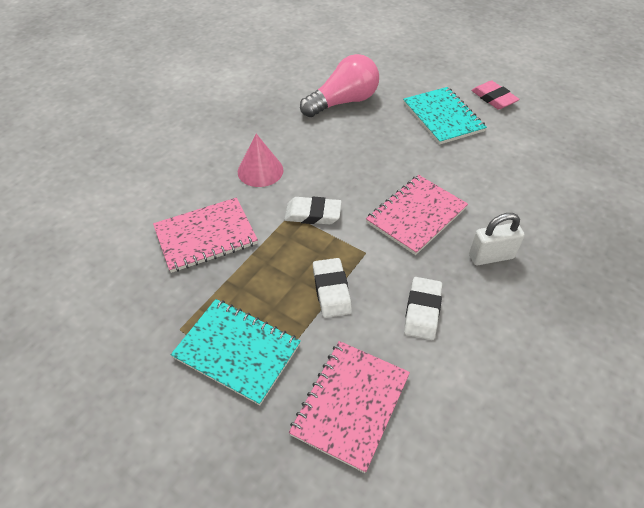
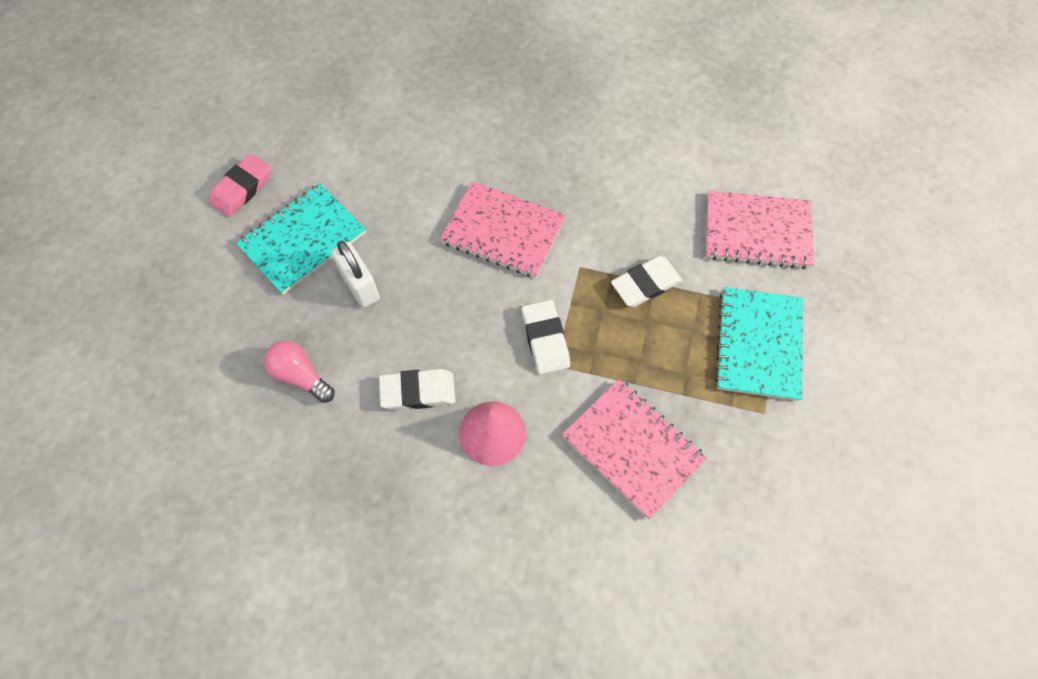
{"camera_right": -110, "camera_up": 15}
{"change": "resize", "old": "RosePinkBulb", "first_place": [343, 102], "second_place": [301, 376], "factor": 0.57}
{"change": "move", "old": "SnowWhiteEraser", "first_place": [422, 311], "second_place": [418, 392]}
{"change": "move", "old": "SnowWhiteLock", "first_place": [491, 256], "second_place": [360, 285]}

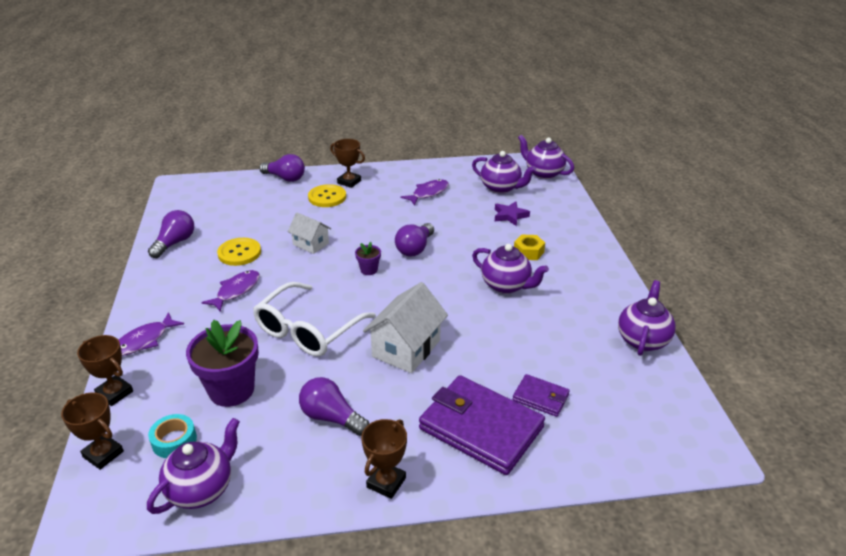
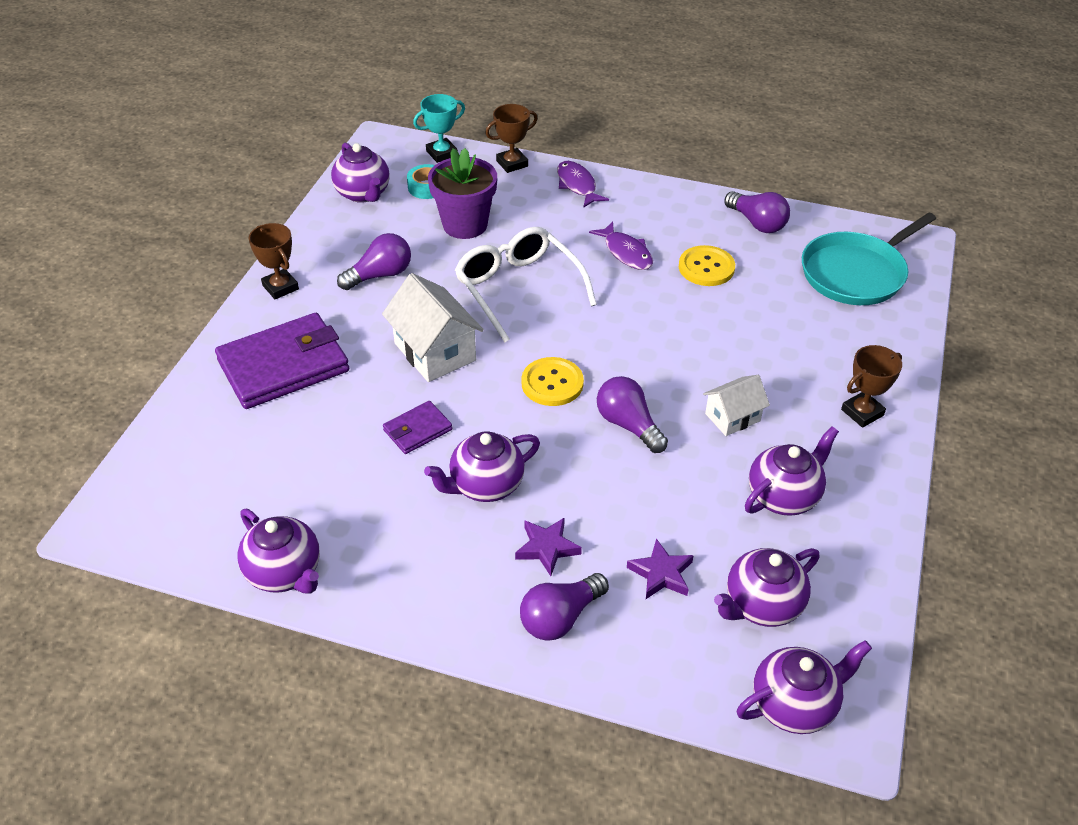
{"camera_right": 115, "camera_up": 10}
{"change": "recolor", "old": "DarkBrownPrizeCup", "new": "AquaPrizeCup", "first_place": [103, 454], "second_place": [442, 153]}
{"change": "move", "old": "RoyalPurpleBulb", "first_place": [285, 178], "second_place": [560, 617]}
{"change": "move", "old": "SnowWhiteHouse", "first_place": [311, 244], "second_place": [732, 417]}
{"change": "move", "old": "BrightYellowSewingButton", "first_place": [327, 197], "second_place": [552, 383]}
{"change": "delete", "old": "RoyalPurpleFlowerPot", "first_place": [369, 270]}
{"change": "replace", "old": "RoyalPurpleToyFish", "new": "RoyalPurpleChinaTeapot", "first_place": [428, 193], "second_place": [784, 496]}
{"change": "move", "old": "RoyalPurpleWallet", "first_place": [540, 397], "second_place": [417, 430]}
{"change": "replace", "old": "BrightYellowHexagonNut", "new": "RoyalPurpleStarShape", "first_place": [528, 252], "second_place": [547, 548]}
{"change": "insert", "new": "AquaPan", "second_place": [856, 273]}

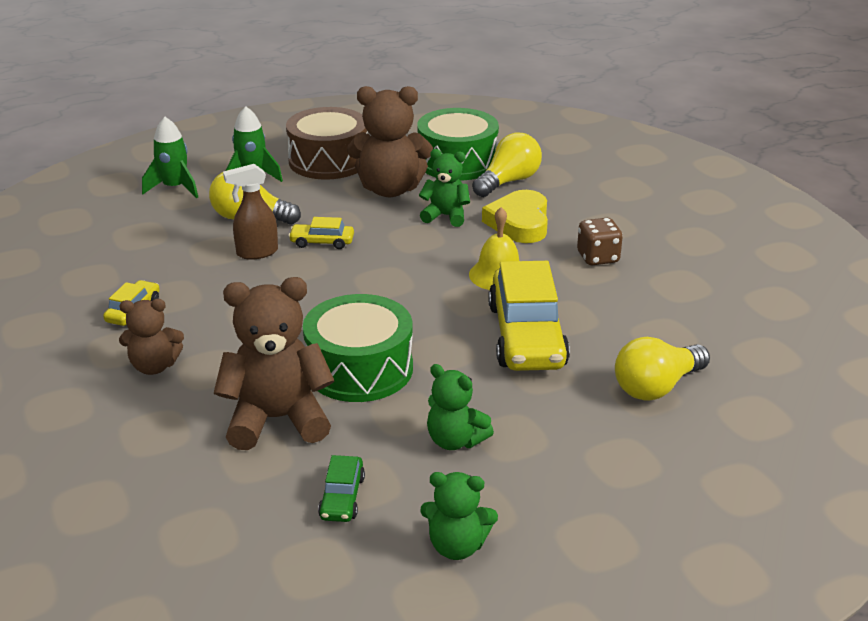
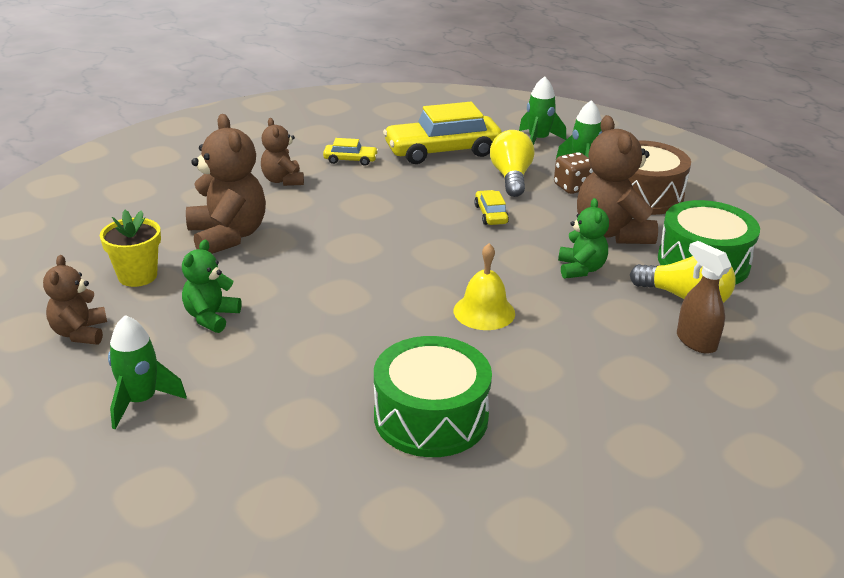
{"camera_right": 75, "camera_up": 0}
{"change": "move", "old": "DarkBrownSprayCleaner", "first_place": [256, 253], "second_place": [695, 341]}
{"change": "move", "old": "GreenDrum", "first_place": [359, 369], "second_place": [431, 417]}
{"change": "replace", "old": "GreenAutomobile", "new": "BrightYellowFlowerPot", "first_place": [342, 497], "second_place": [137, 276]}
{"change": "recolor", "old": "GreenTeddyBear", "new": "DarkBrownTeddyBear", "first_place": [457, 546], "second_place": [80, 333]}
{"change": "delete", "old": "BrightYellowHeart", "first_place": [519, 223]}
{"change": "move", "old": "BrightYellowAutomobile", "first_place": [526, 336], "second_place": [442, 151]}
{"change": "move", "old": "DarkBrownGameDie", "first_place": [598, 257], "second_place": [572, 187]}
{"change": "delete", "old": "BrightYellowBulb", "first_place": [656, 387]}
{"change": "insert", "new": "GreenRocket", "second_place": [141, 401]}

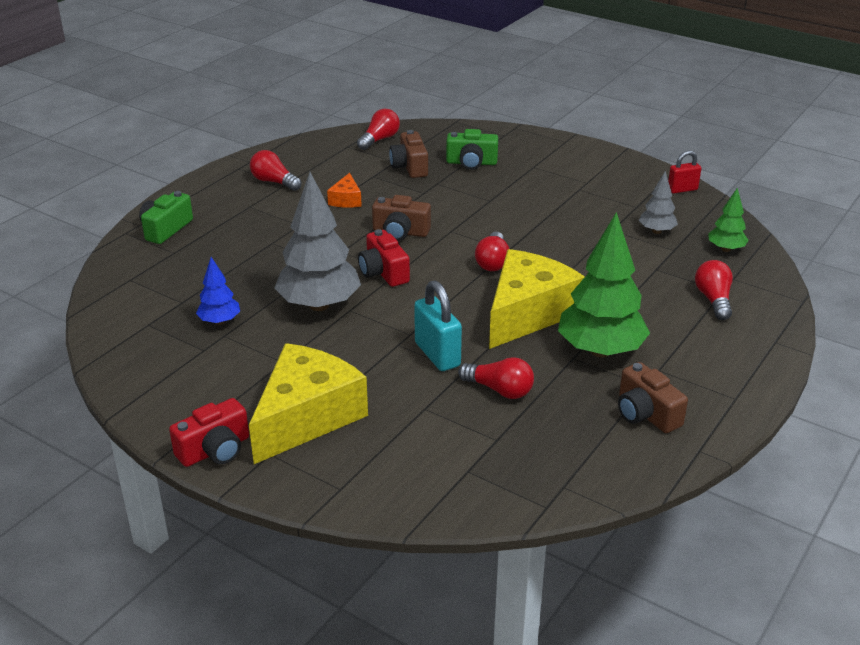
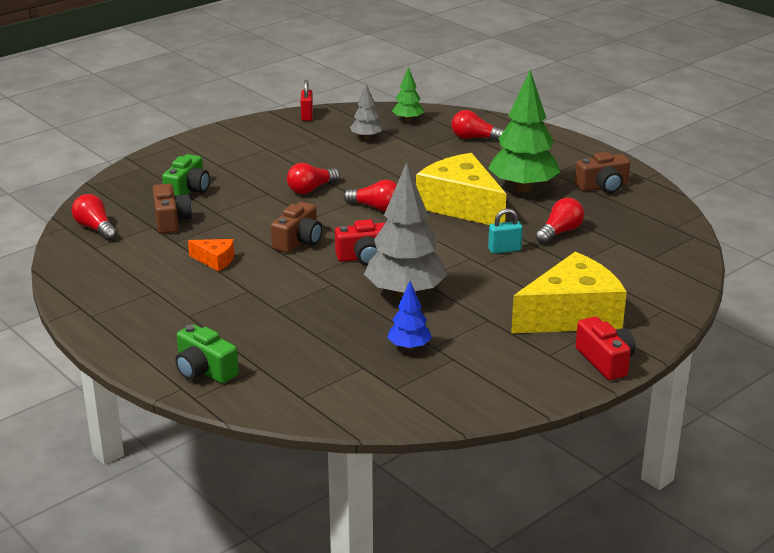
{"camera_right": -75, "camera_up": -5}
{"change": "rotate", "old": "BrightYellowCheeseWedge", "first_place": [306, 417], "second_place": [571, 315], "degrees": 105}
{"change": "move", "old": "CrimsonBulb", "first_place": [274, 182], "second_place": [311, 189]}
{"change": "rotate", "old": "DarkBrownCamera", "first_place": [410, 167], "second_place": [171, 220], "degrees": -105}
{"change": "resize", "old": "AquaLock", "first_place": [437, 354], "second_place": [504, 250], "factor": 0.63}

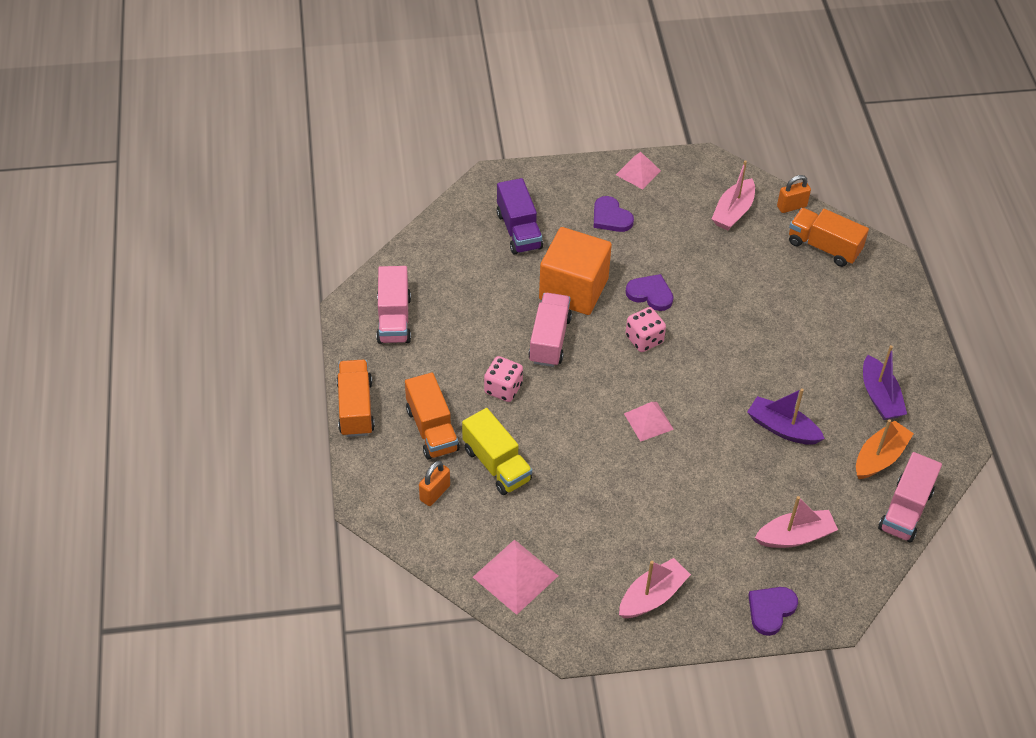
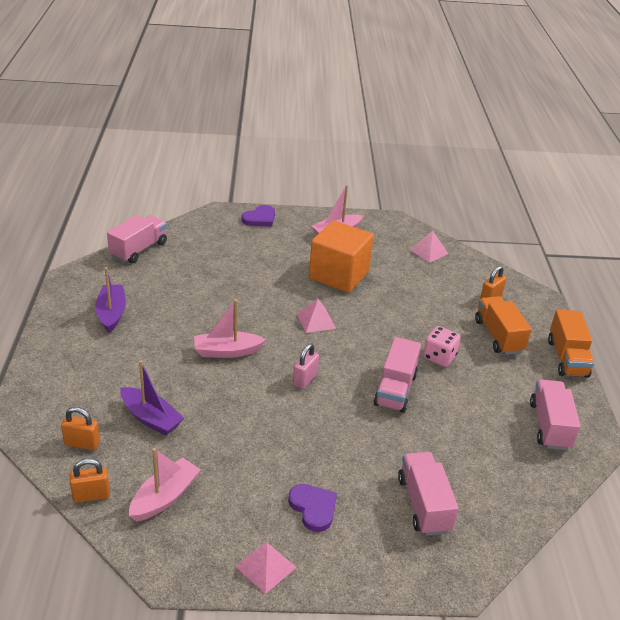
{"camera_right": -175, "camera_up": -15}
{"change": "delete", "old": "BrightYellowLorry", "first_place": [496, 464]}
{"change": "resize", "old": "RosePinkPyramid", "first_place": [515, 576], "second_place": [429, 251], "factor": 0.66}
{"change": "recolor", "old": "RoyalPurpleLorry", "new": "RosePinkLorry", "first_place": [519, 230], "second_place": [423, 504]}
{"change": "move", "old": "OrangeColouredCube", "first_place": [573, 289], "second_place": [339, 275]}
{"change": "delete", "old": "RoyalPurpleHeart", "first_place": [650, 294]}
{"change": "replace", "old": "RosePinkGameDie", "new": "RosePinkLock", "first_place": [644, 339], "second_place": [305, 379]}
{"change": "move", "old": "RoyalPurpleSailboat", "first_place": [782, 428], "second_place": [151, 418]}
{"change": "move", "old": "RosePinkSailboat", "first_place": [795, 536], "second_place": [227, 351]}
{"change": "replace", "old": "OrangeColouredLorry", "new": "OrangeColouredLock", "first_place": [824, 247], "second_place": [82, 443]}
{"change": "delete", "old": "OrangeColouredSailboat", "first_place": [879, 457]}

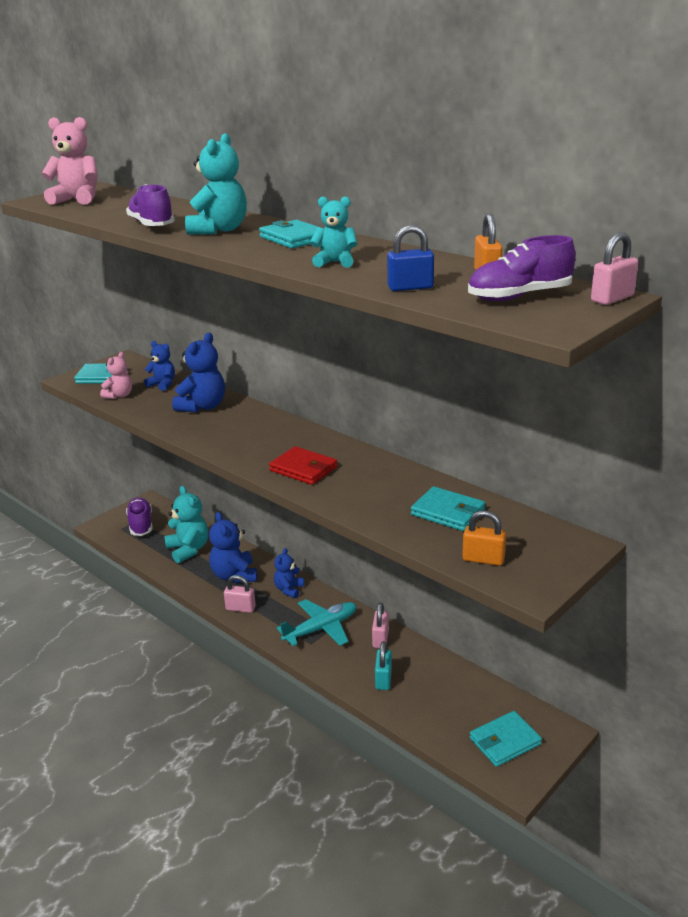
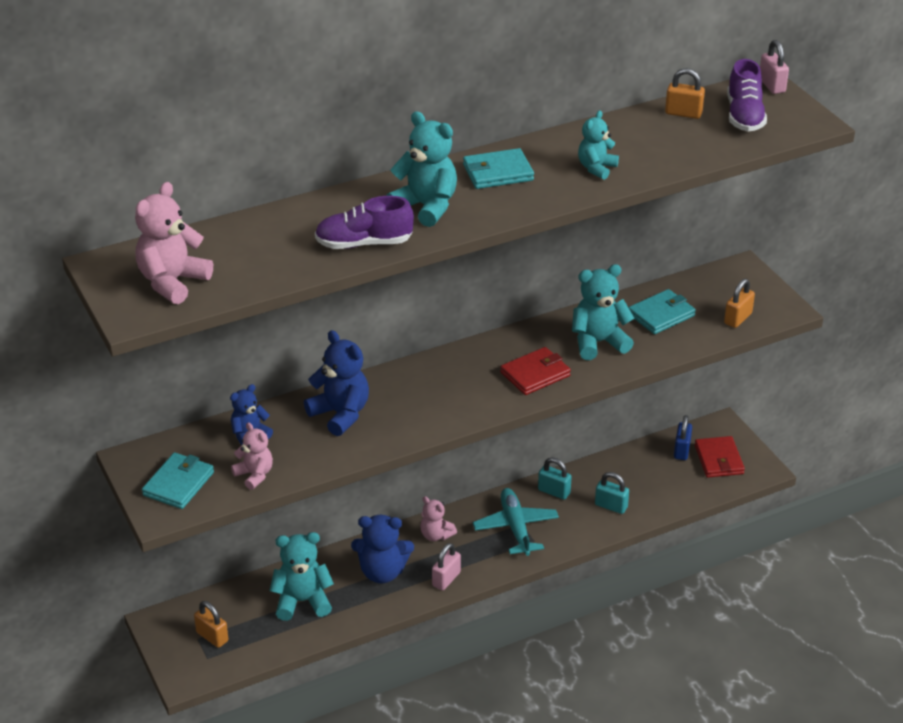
{"camera_right": -70, "camera_up": 10}
{"change": "replace", "old": "RoyalPurpleShoe", "new": "OrangeColouredLock", "first_place": [141, 525], "second_place": [212, 637]}
{"change": "recolor", "old": "BlueTeddyBear", "new": "RosePinkTeddyBear", "first_place": [289, 589], "second_place": [436, 535]}
{"change": "recolor", "old": "RosePinkLock", "new": "AquaLock", "first_place": [380, 639], "second_place": [554, 491]}
{"change": "move", "old": "BlueLock", "first_place": [410, 287], "second_place": [682, 450]}
{"change": "recolor", "old": "AquaWallet", "new": "CrimsonWallet", "first_place": [505, 741], "second_place": [718, 459]}
{"change": "insert", "new": "AquaTeddyBear", "second_place": [598, 342]}

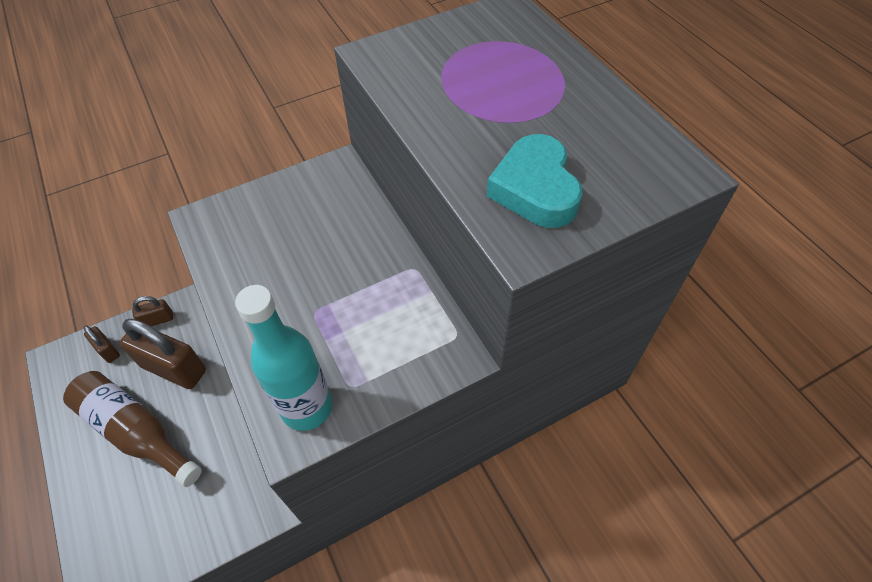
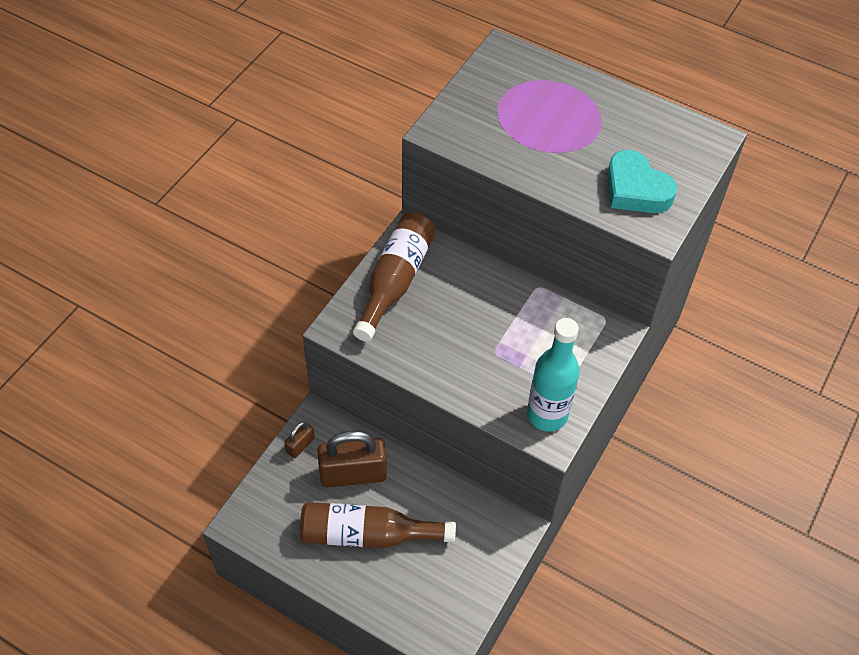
{"camera_right": -35, "camera_up": 0}
{"change": "delete", "old": "DarkBrownLock", "first_place": [108, 350]}
{"change": "insert", "new": "DarkBrownBottle", "second_place": [395, 281]}

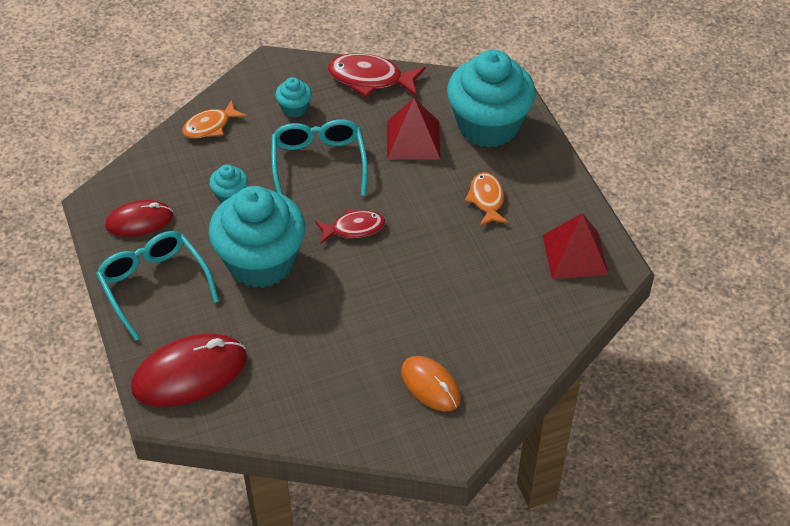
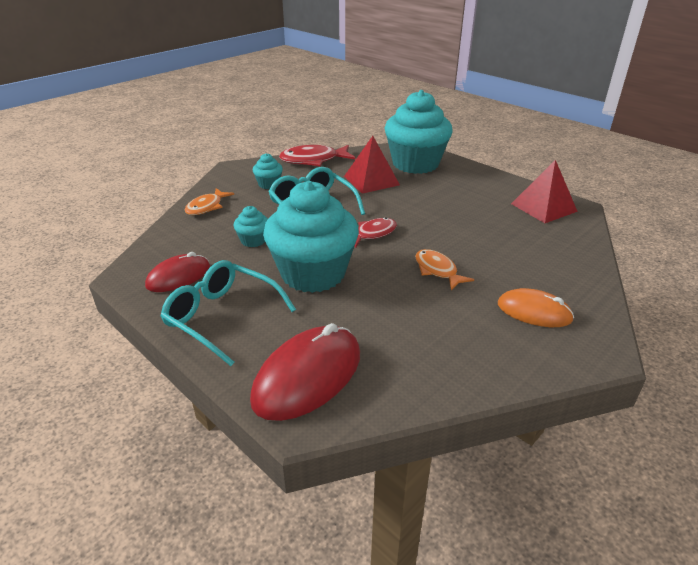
{"camera_right": -25, "camera_up": -15}
{"change": "move", "old": "OrangeColouredToyFish", "first_place": [486, 199], "second_place": [437, 270]}

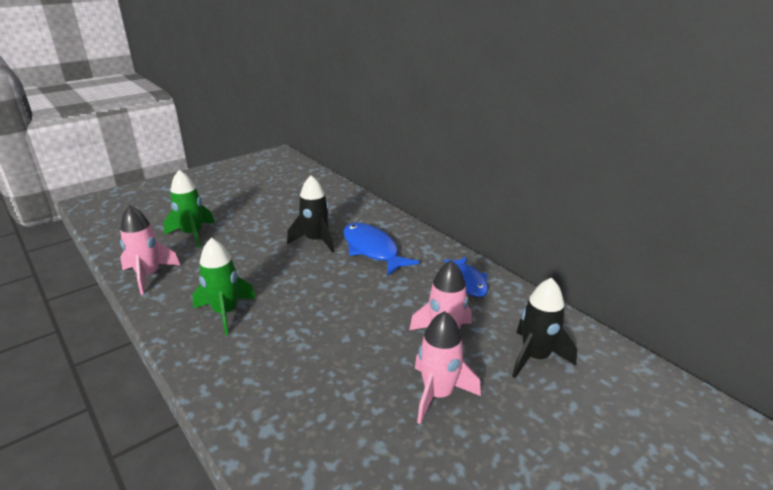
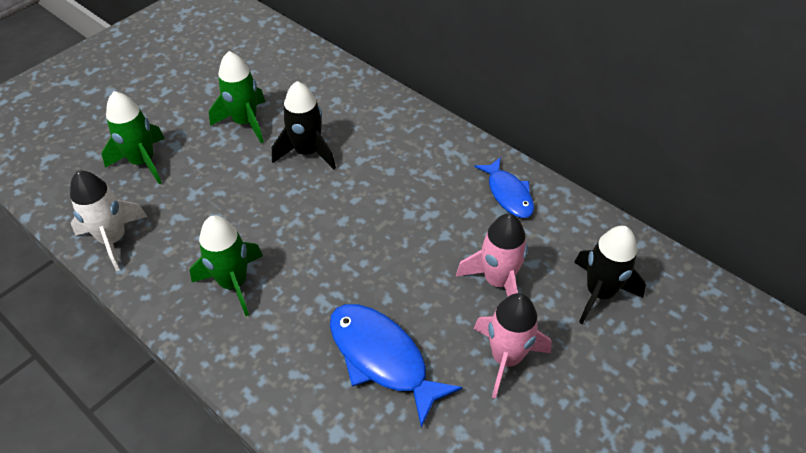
{"camera_right": -10, "camera_up": 20}
{"change": "recolor", "old": "RosePinkRocket", "new": "SnowWhiteRocket", "first_place": [148, 275], "second_place": [113, 239]}
{"change": "move", "old": "BlueToyFish", "first_place": [372, 250], "second_place": [382, 358]}
{"change": "insert", "new": "GreenRocket", "second_place": [245, 122]}

